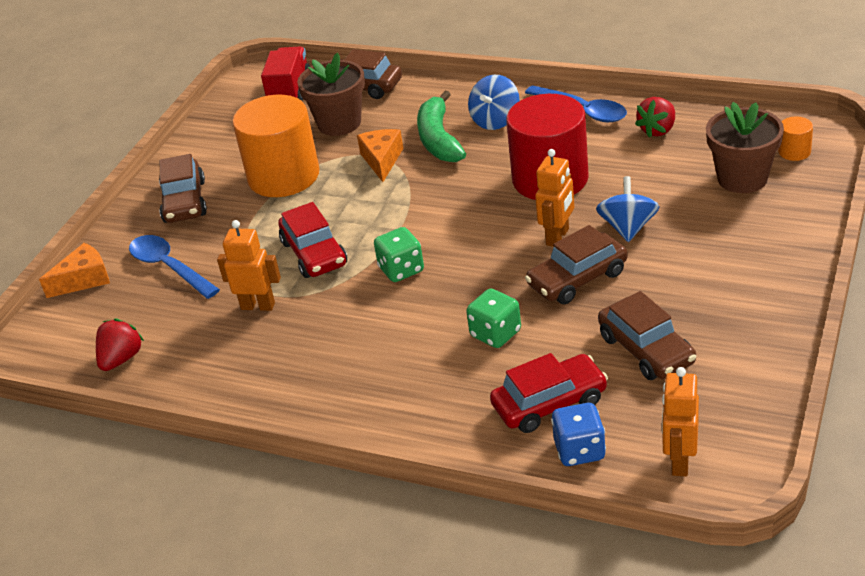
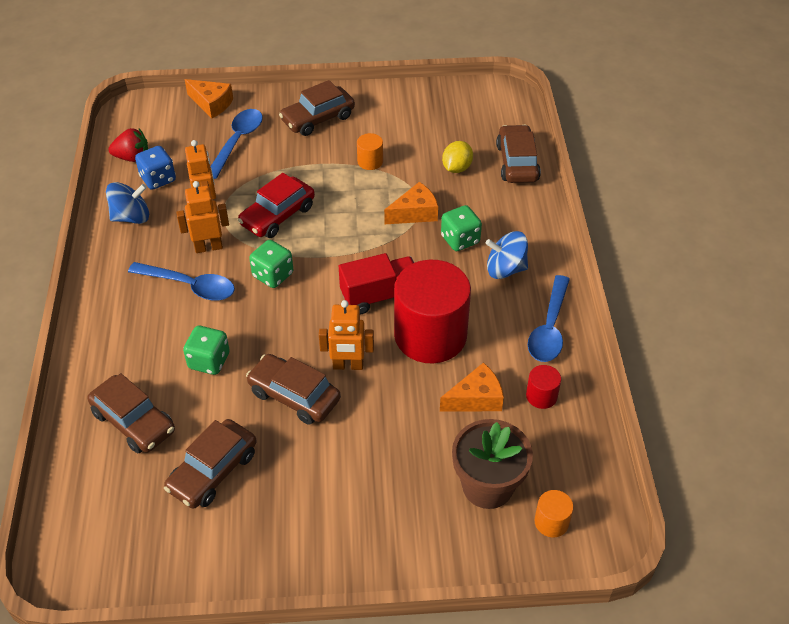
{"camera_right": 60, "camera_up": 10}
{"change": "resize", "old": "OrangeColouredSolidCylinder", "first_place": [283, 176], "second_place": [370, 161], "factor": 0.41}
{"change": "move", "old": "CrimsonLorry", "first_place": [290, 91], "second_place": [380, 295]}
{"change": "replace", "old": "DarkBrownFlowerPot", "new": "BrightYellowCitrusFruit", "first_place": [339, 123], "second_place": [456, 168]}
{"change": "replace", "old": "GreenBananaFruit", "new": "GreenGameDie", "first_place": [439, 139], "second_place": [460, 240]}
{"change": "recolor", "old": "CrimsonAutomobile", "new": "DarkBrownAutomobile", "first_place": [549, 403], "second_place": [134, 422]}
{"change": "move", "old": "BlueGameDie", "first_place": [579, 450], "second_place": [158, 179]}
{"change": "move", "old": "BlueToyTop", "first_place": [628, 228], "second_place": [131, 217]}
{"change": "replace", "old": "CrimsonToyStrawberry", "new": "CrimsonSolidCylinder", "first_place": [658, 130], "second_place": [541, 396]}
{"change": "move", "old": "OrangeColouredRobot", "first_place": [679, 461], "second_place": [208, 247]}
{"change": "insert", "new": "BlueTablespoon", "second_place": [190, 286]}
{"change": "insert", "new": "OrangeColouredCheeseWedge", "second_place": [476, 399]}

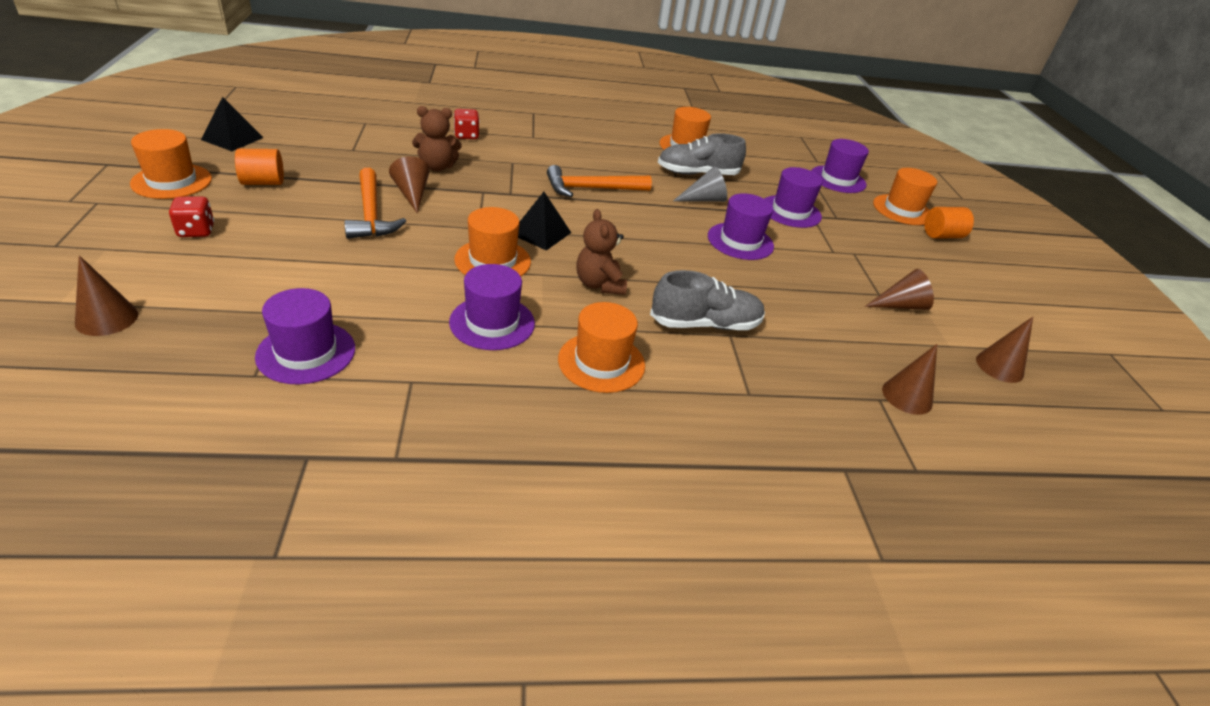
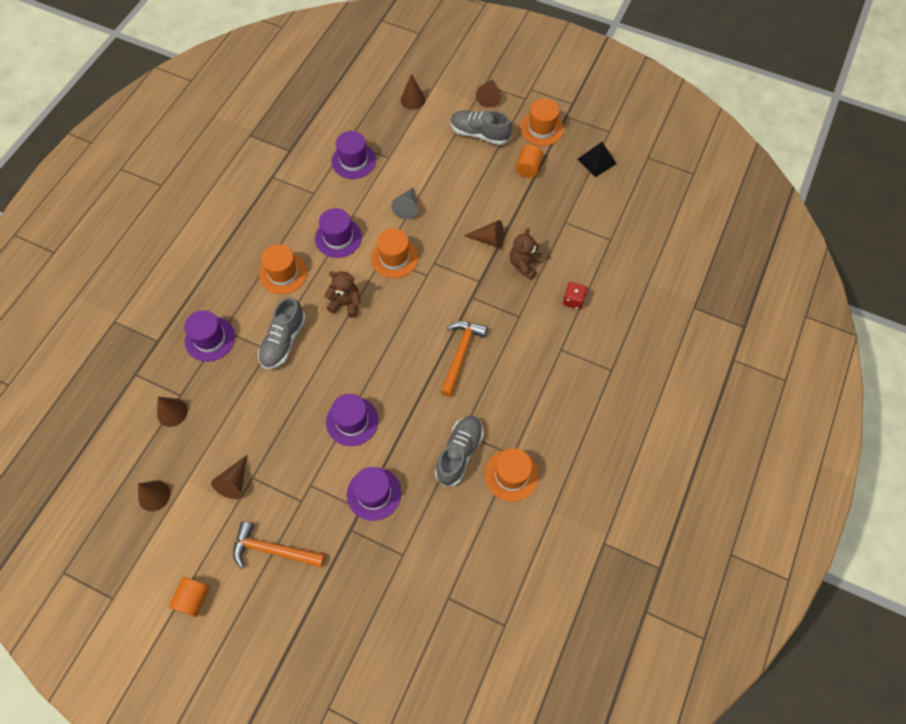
{"camera_right": 125, "camera_up": 25}
{"change": "replace", "old": "CrimsonGameDie", "new": "GrayShoe", "first_place": [196, 231], "second_place": [479, 134]}
{"change": "move", "old": "OrangeColouredHammer", "first_place": [371, 214], "second_place": [273, 550]}
{"change": "delete", "old": "BlackPyramid", "first_place": [540, 233]}
{"change": "move", "old": "GrayConeShape", "first_place": [704, 199], "second_place": [407, 207]}
{"change": "move", "old": "RoyalPurpleTopHat", "first_place": [838, 179], "second_place": [210, 339]}
{"change": "delete", "old": "OrangeColouredTopHat", "first_place": [902, 210]}
{"change": "move", "old": "OrangeColouredSolidCylinder", "first_place": [942, 235], "second_place": [193, 598]}
{"change": "insert", "new": "DarkBrownConeShape", "second_place": [489, 97]}

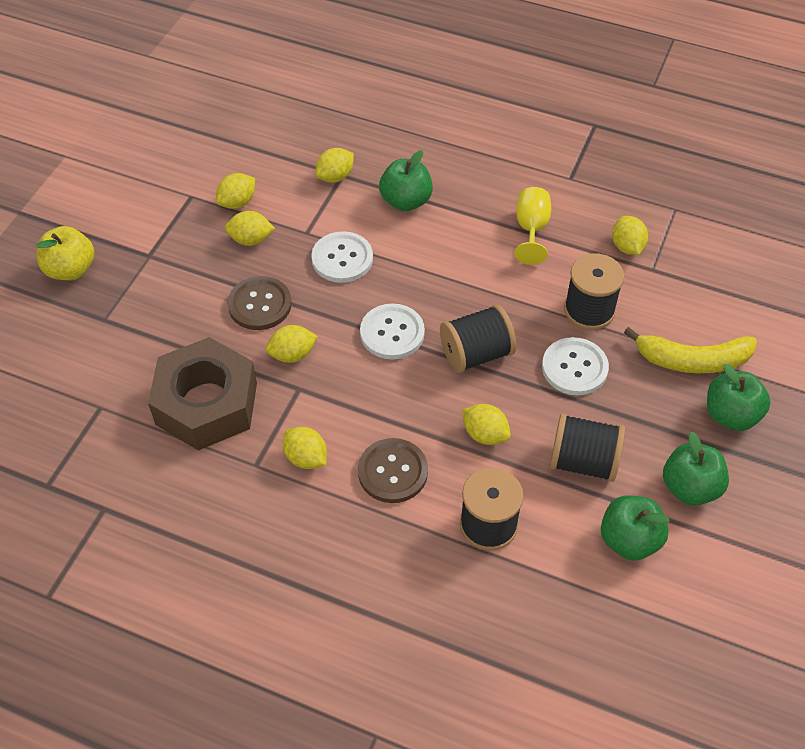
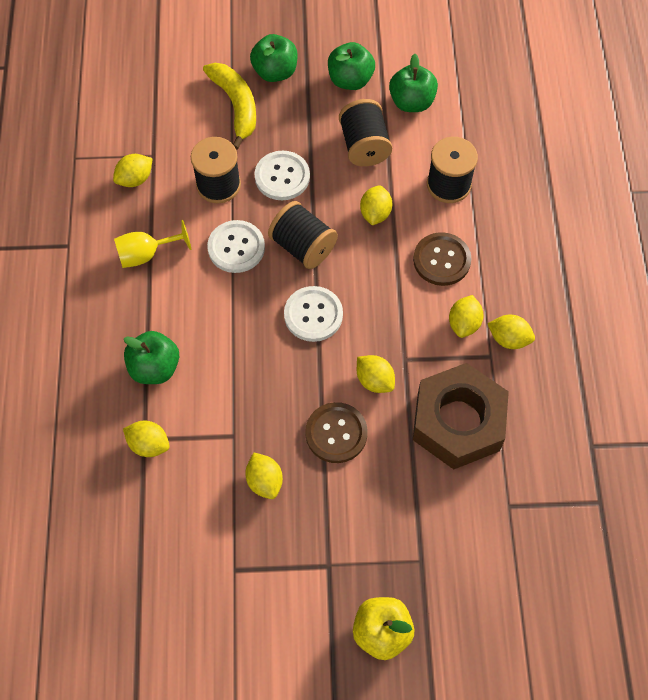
{"camera_right": -115, "camera_up": 10}
{"change": "move", "old": "BrightYellowCitrusFruit", "first_place": [237, 202], "second_place": [508, 339]}
{"change": "move", "old": "SnowWhiteSewingButton", "first_place": [342, 259], "second_place": [236, 247]}

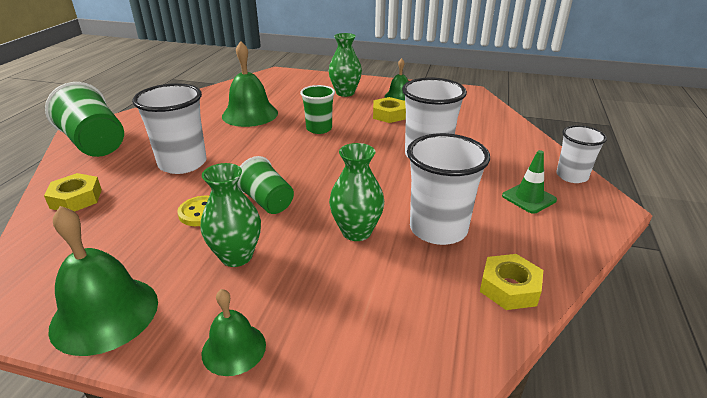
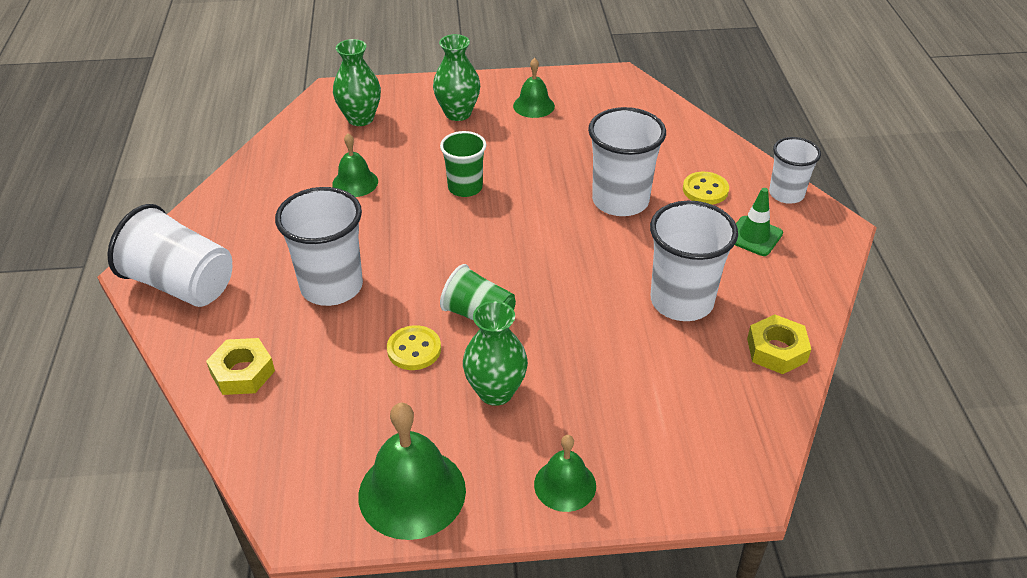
{"camera_right": -20, "camera_up": 10}
{"change": "recolor", "old": "GreenTumbler", "new": "SnowWhiteTumbler", "first_place": [95, 144], "second_place": [181, 284]}
{"change": "resize", "old": "GreenBell", "first_place": [250, 114], "second_place": [355, 182], "factor": 0.58}
{"change": "move", "old": "GreenTallVase", "first_place": [356, 232], "second_place": [360, 118]}
{"change": "delete", "old": "BrightYellowHexagonNut", "first_place": [389, 115]}
{"change": "insert", "new": "BrightYellowSewingButton", "second_place": [705, 190]}

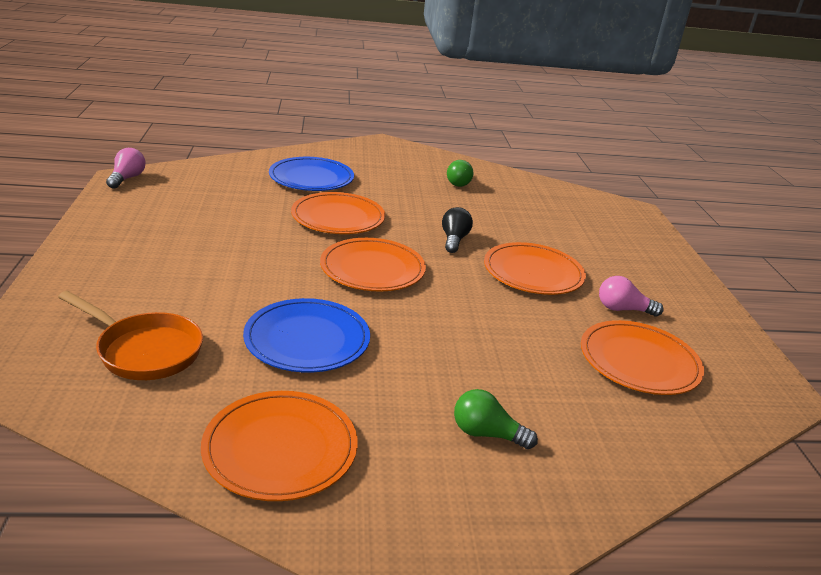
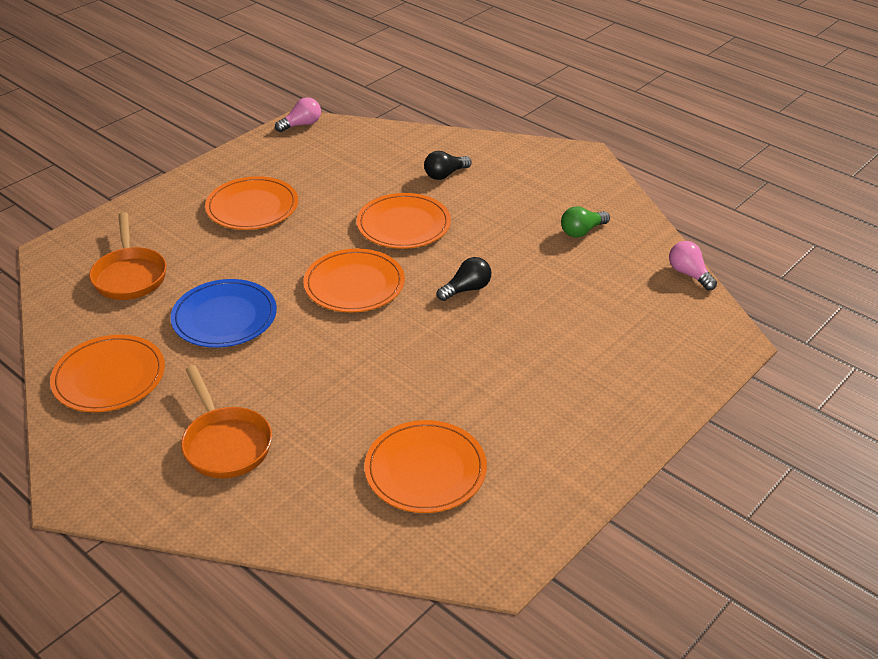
{"camera_right": 50, "camera_up": 10}
{"change": "replace", "old": "BluePlate", "new": "BlackBulb", "first_place": [311, 178], "second_place": [445, 175]}
{"change": "replace", "old": "GreenBulb", "new": "OrangeColouredPan", "first_place": [486, 434], "second_place": [225, 443]}
{"change": "move", "old": "OrangeColouredPlate", "first_place": [533, 273], "second_place": [252, 207]}
{"change": "move", "old": "RosePinkBulb", "first_place": [622, 309], "second_place": [689, 274]}

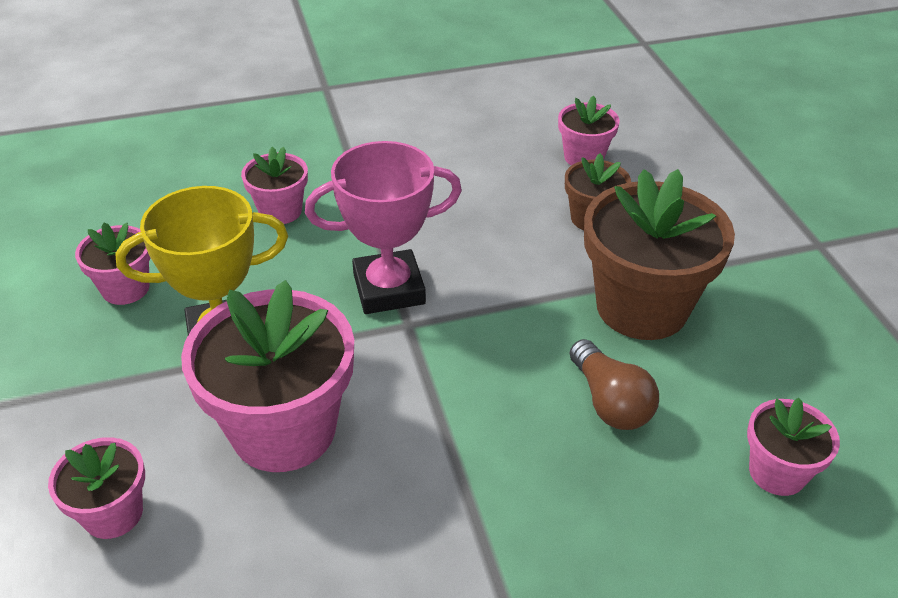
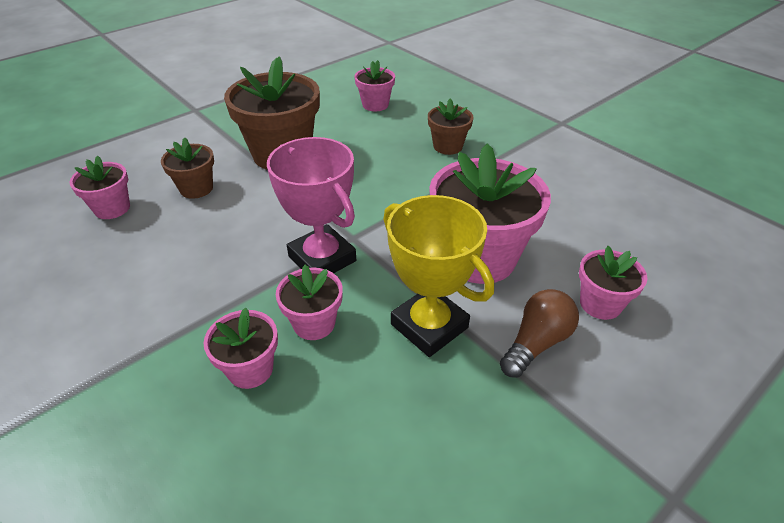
{"camera_right": -115, "camera_up": 0}
{"change": "move", "old": "RosePinkFlowerPot", "first_place": [125, 288], "second_place": [314, 323]}
{"change": "move", "old": "DarkBrownBulb", "first_place": [610, 402], "second_place": [536, 343]}
{"change": "insert", "new": "DarkBrownFlowerPot", "second_place": [448, 146]}

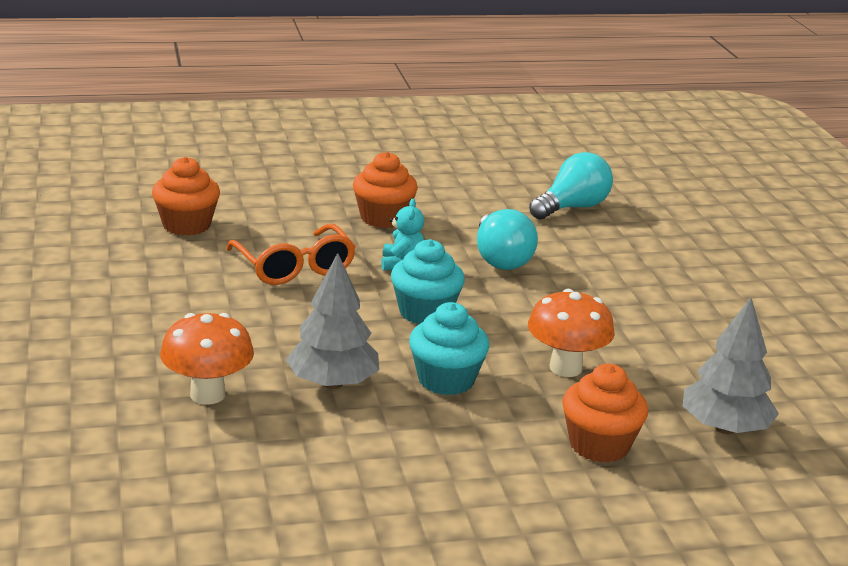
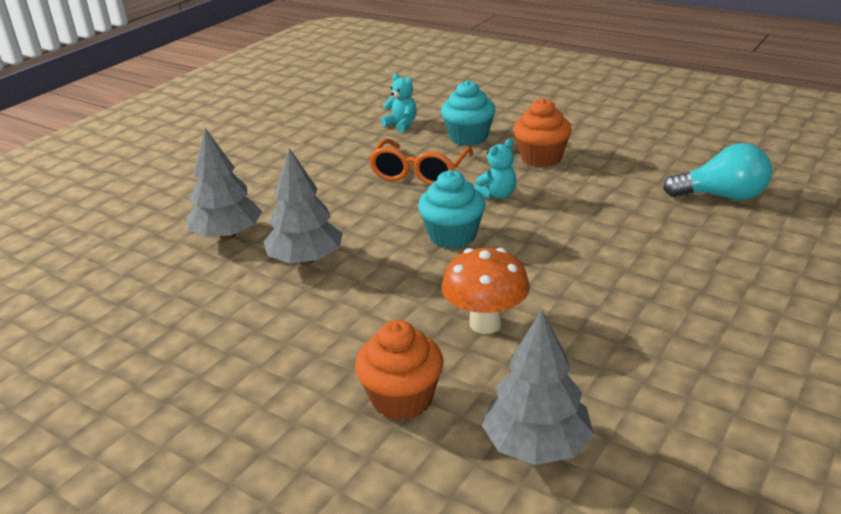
{"camera_right": 50, "camera_up": 5}
{"change": "replace", "old": "OrangeColouredMuffin", "new": "AquaTeddyBear", "first_place": [186, 225], "second_place": [401, 124]}
{"change": "replace", "old": "OrangeColouredToadstool", "new": "GrayFirTree", "first_place": [207, 394], "second_place": [227, 235]}
{"change": "move", "old": "AquaMuffin", "first_place": [446, 380], "second_place": [468, 137]}
{"change": "delete", "old": "AquaBulb", "first_place": [500, 259]}

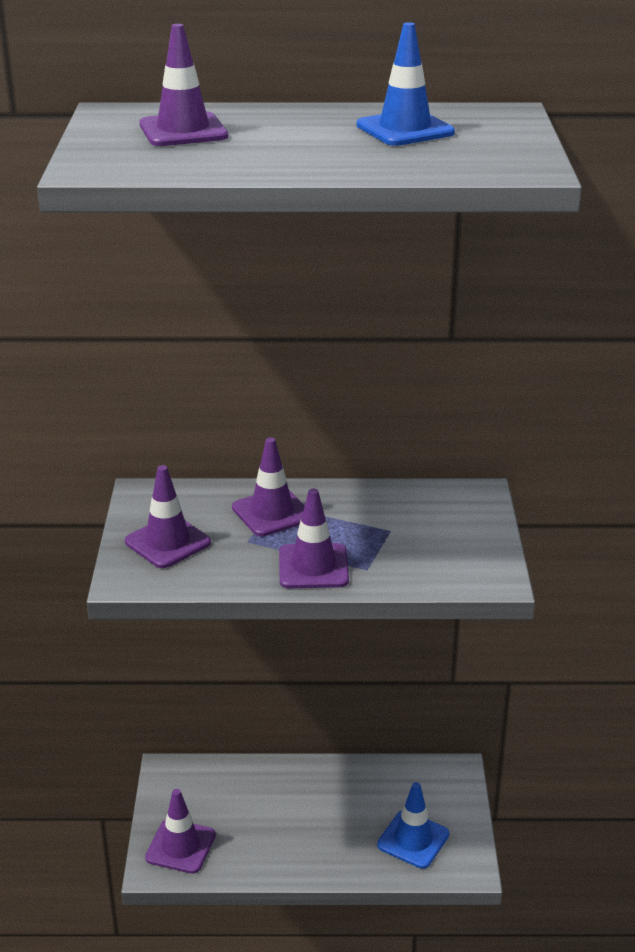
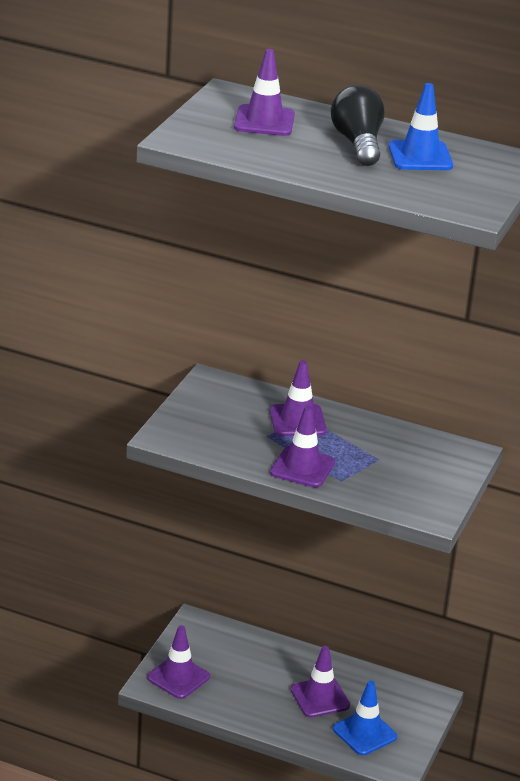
{"camera_right": 20, "camera_up": 0}
{"change": "move", "old": "RoyalPurpleRoadCone", "first_place": [167, 542], "second_place": [320, 697]}
{"change": "insert", "new": "BlackBulb", "second_place": [358, 143]}

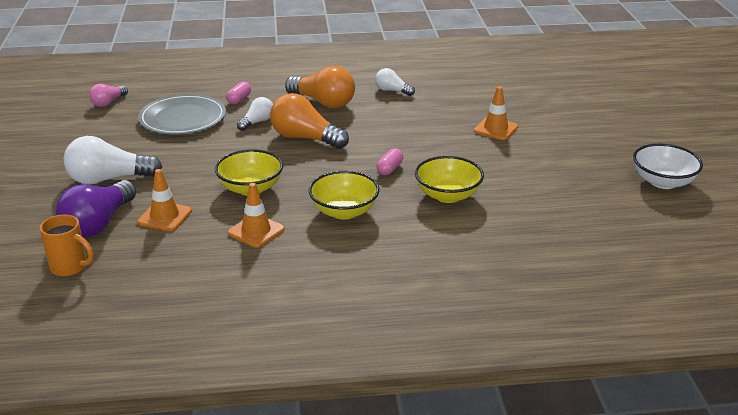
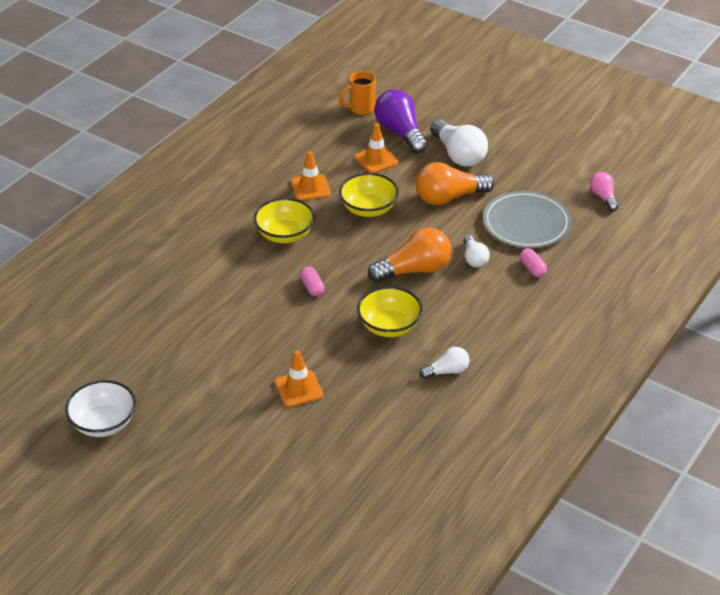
{"camera_right": 130, "camera_up": 10}
{"change": "rotate", "old": "SnowWhiteBulb", "first_place": [109, 179], "second_place": [458, 155], "degrees": 120}
{"change": "move", "old": "OrangeColouredBulb", "first_place": [323, 102], "second_place": [449, 197]}
{"change": "move", "old": "BrightYellowDeepDish", "first_place": [448, 195], "second_place": [389, 326]}

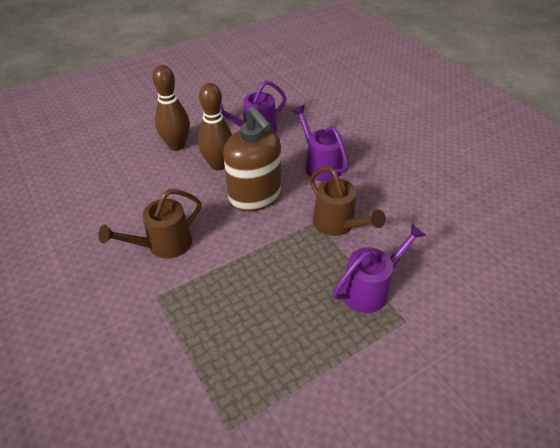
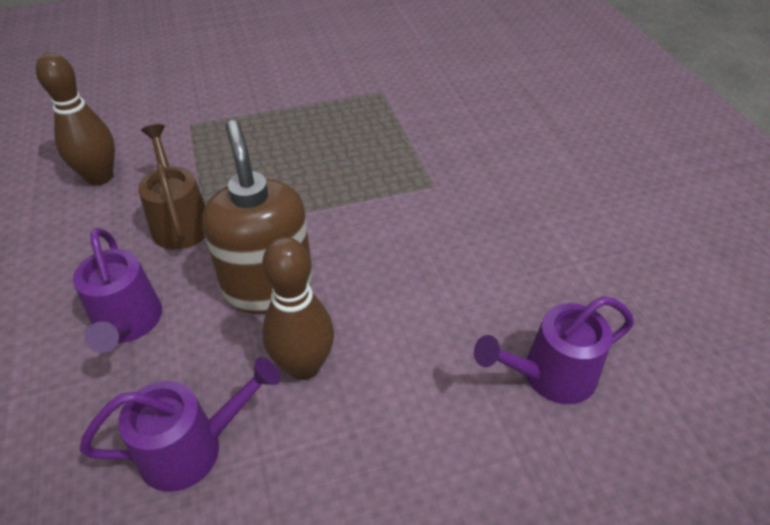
{"camera_right": -165, "camera_up": 0}
{"change": "delete", "old": "DarkBrownWateringPot", "first_place": [163, 245]}
{"change": "move", "old": "DarkBrownSkittle", "first_place": [177, 145], "second_place": [100, 177]}
{"change": "move", "old": "RoyalPurpleWateringPot", "first_place": [370, 288], "second_place": [549, 376]}

